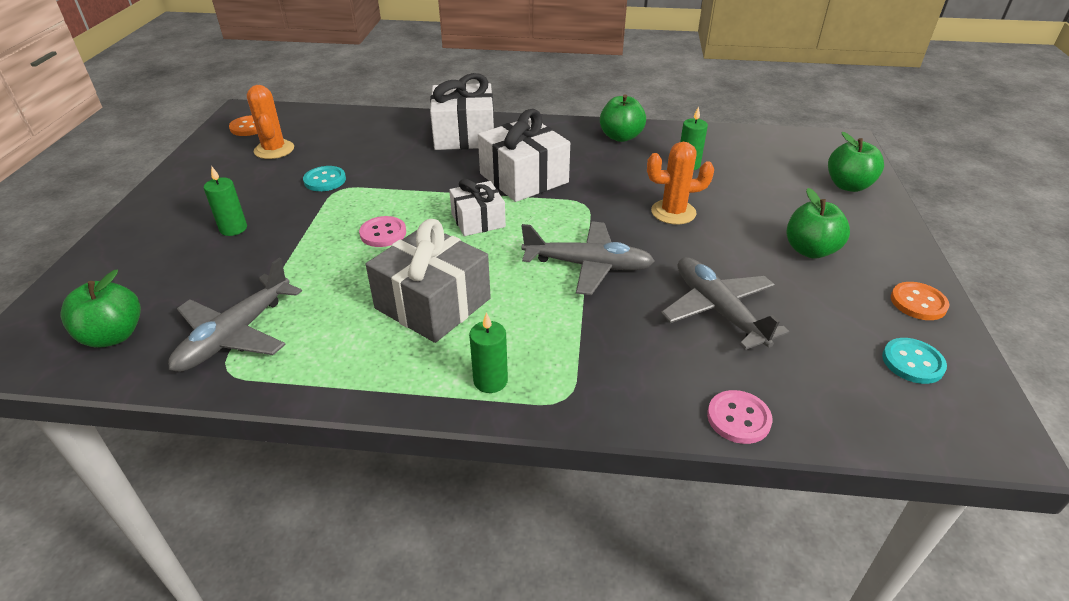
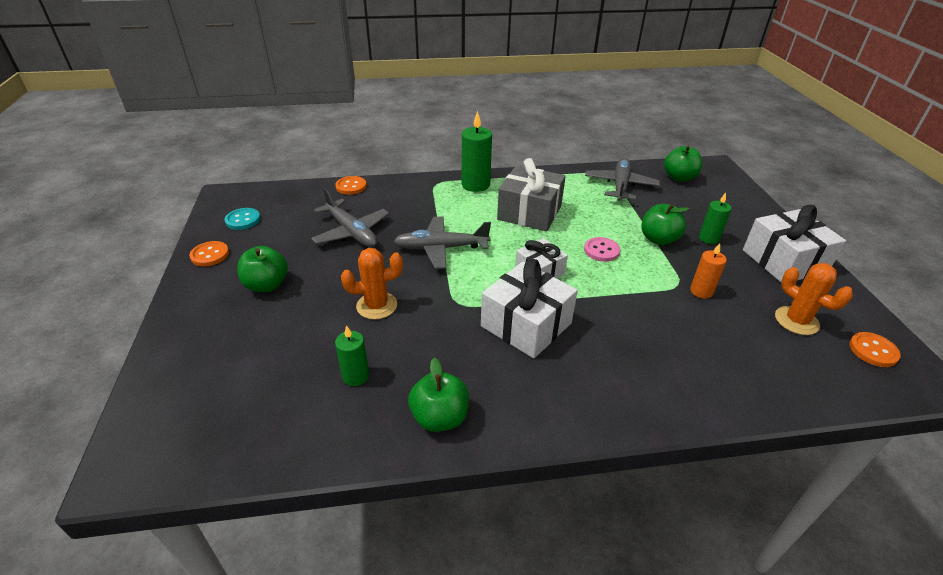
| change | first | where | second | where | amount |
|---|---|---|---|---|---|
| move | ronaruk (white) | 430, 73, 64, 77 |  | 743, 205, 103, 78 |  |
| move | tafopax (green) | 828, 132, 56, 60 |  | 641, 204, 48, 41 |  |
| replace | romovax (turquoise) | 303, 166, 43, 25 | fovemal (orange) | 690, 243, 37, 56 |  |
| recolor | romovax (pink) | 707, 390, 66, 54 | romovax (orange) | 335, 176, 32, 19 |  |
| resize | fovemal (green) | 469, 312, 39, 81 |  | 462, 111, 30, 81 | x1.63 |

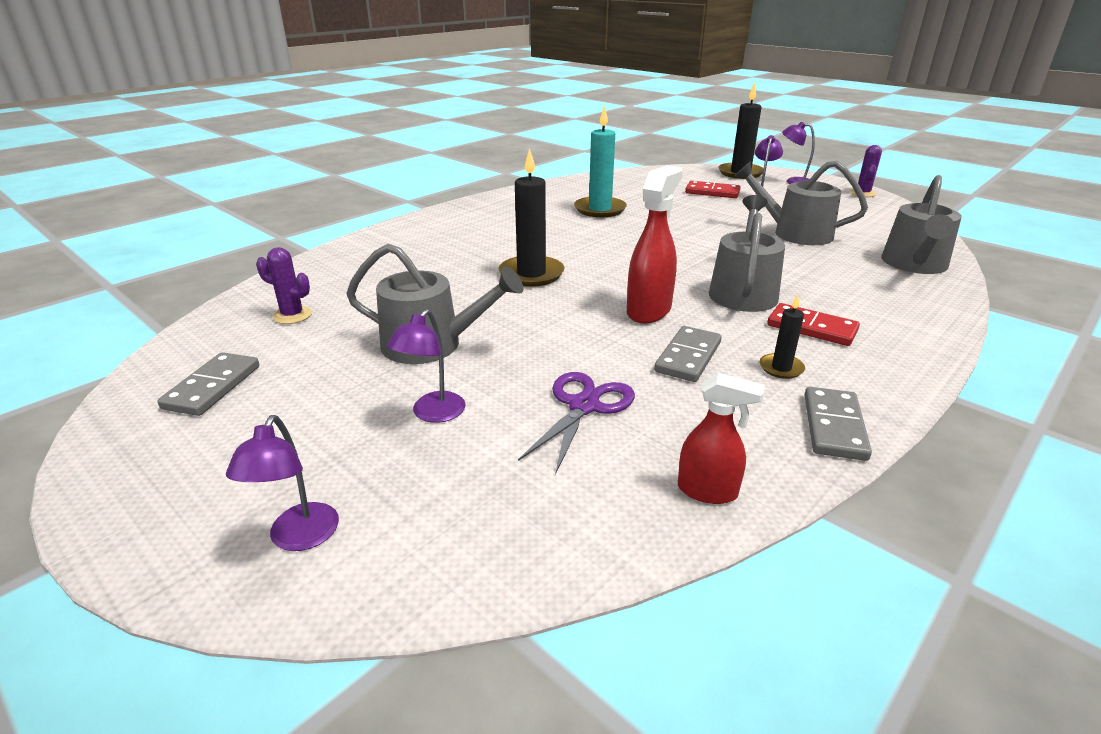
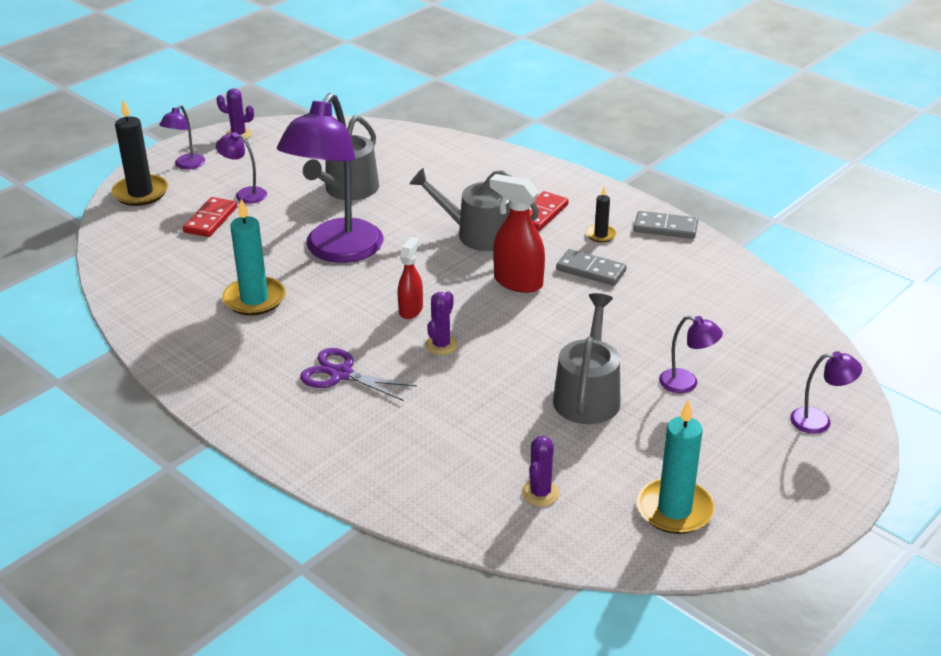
| change | first | where | second | where | amount |
|---|---|---|---|---|---|
| delete | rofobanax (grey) | 881, 175, 81, 99 |  |  |  |
| insert |  |  | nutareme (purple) | 277, 93, 107, 170 |  |
| move | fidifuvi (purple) | 518, 372, 117, 103 |  | 300, 348, 117, 53 |  |
| move | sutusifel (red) | 678, 373, 87, 131 |  | 397, 237, 26, 82 |  |
| replace | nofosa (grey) | 157, 352, 102, 64 | fovemal (turquoise) | 637, 399, 78, 135 |  |
| replace | fovemal (black) | 498, 148, 66, 139 | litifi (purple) | 425, 291, 33, 64 |  |

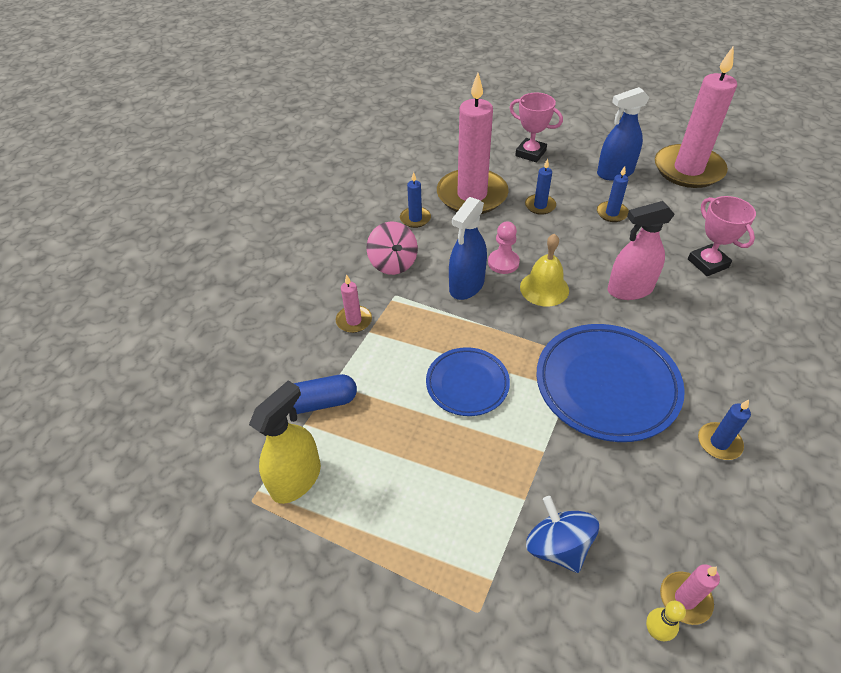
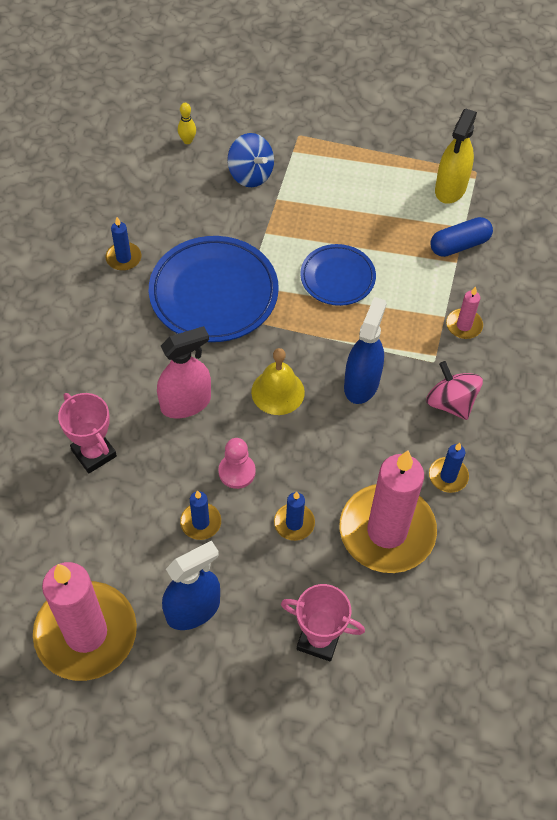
| change | first | where | second | where | amount |
|---|---|---|---|---|---|
| delete | fovemal (pink) | 660, 564, 60, 61 |  |  |  |
| move | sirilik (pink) | 488, 221, 32, 53 |  | 218, 438, 38, 51 |  |

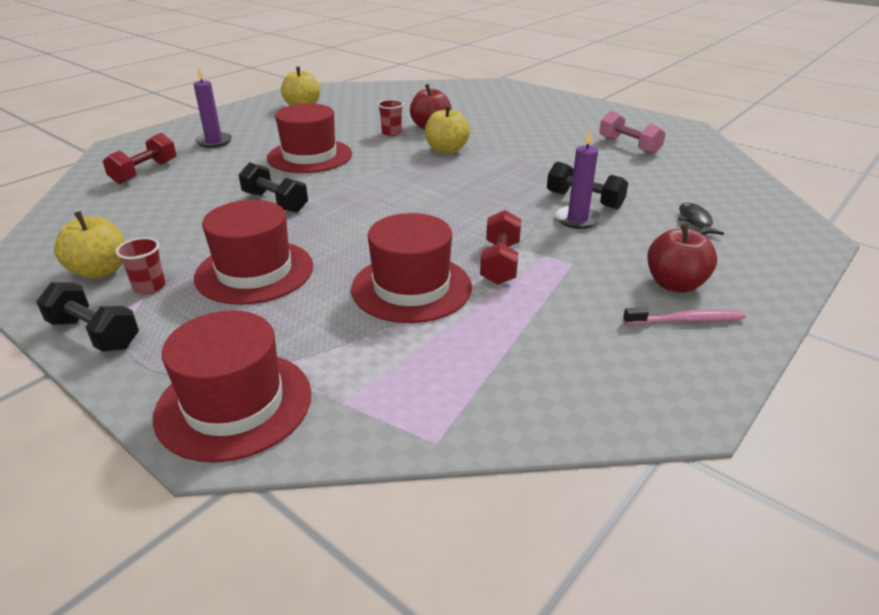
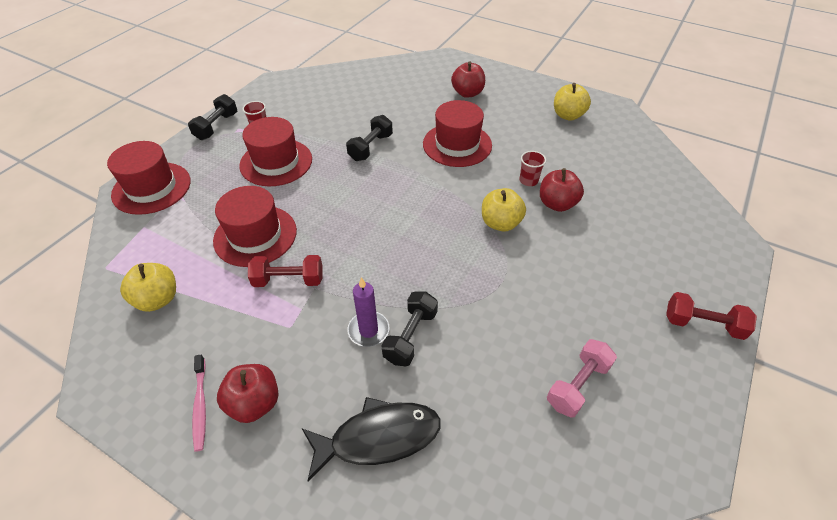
| change | first | where | second | where | amount |
|---|---|---|---|---|---|
| move | tafopax (yellow) | 54, 211, 71, 68 |  | 120, 263, 56, 49 |  |
| move | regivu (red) | 103, 133, 73, 51 |  | 666, 292, 91, 48 |  |
| replace | fovemal (purple) | 194, 66, 38, 82 | tafopax (red) | 451, 62, 34, 36 |  |
| resize | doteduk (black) | 679, 203, 45, 32 |  | 302, 397, 139, 85 | x1.97 |

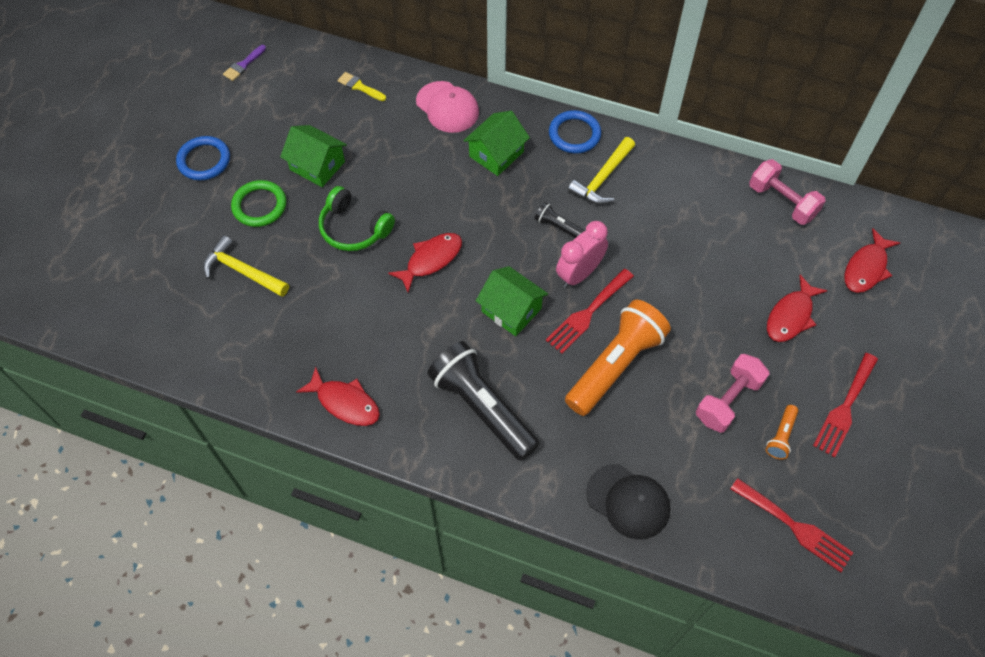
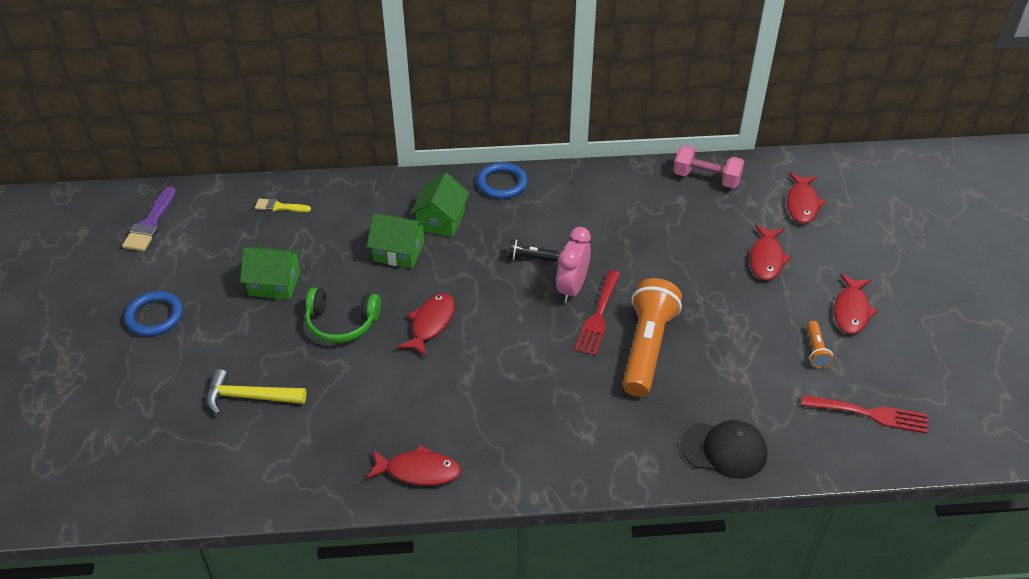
| change | first | where | second | where | amount |
|---|---|---|---|---|---|
| delete | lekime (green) | 231, 180, 55, 47 |  |  |  |
| delete | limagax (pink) | 416, 81, 63, 52 |  |  |  |
| delete | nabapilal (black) | 427, 341, 113, 120 |  |  |  |
| delete | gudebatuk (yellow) | 568, 137, 67, 68 |  |  |  |
| delete | regivu (pink) | 696, 354, 74, 79 |  |  |  |
| move | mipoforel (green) | 476, 266, 72, 70 |  | 367, 214, 60, 54 |  |
| replace | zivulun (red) | 813, 353, 65, 104 | doteduk (red) | 834, 274, 44, 60 |  |
| resize | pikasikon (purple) | 223, 45, 43, 36 |  | 122, 186, 54, 65 | x1.64 |

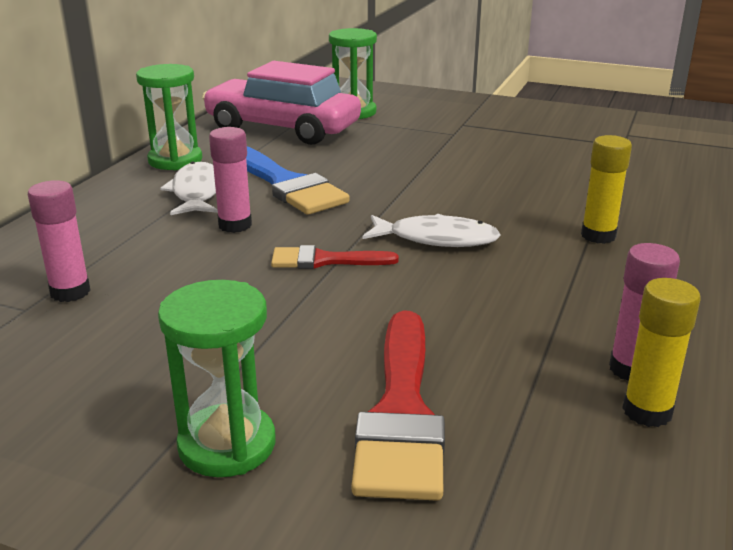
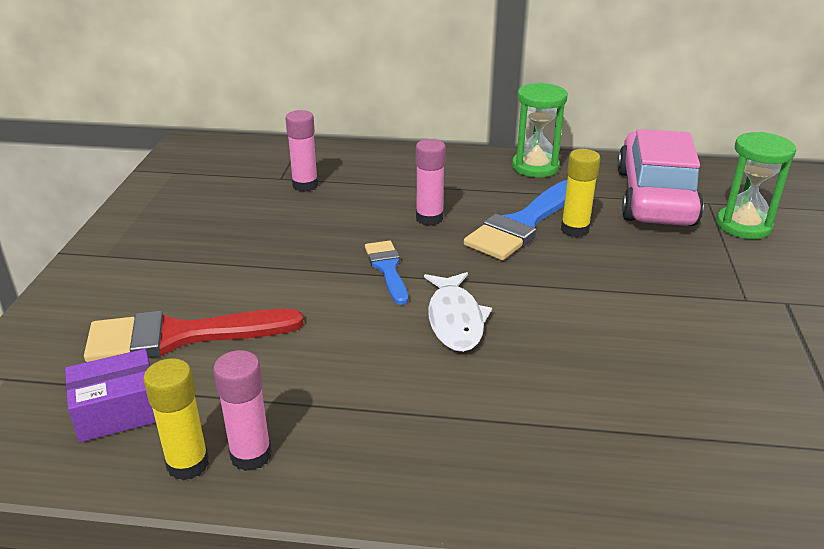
| change | first | where | second | where | amount |
|---|---|---|---|---|---|
| delete | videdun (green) | 158, 280, 117, 197 |  |  |  |
| delete | doteduk (white) | 160, 162, 58, 53 |  |  |  |
| insert |  |  | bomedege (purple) | 65, 349, 91, 93 |  |
| move | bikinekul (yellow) | 581, 135, 51, 109 |  | 561, 149, 39, 88 |  |
| recolor | pikasikon (red) | 271, 245, 128, 24 | pikasikon (blue) | 365, 240, 43, 65 |  |

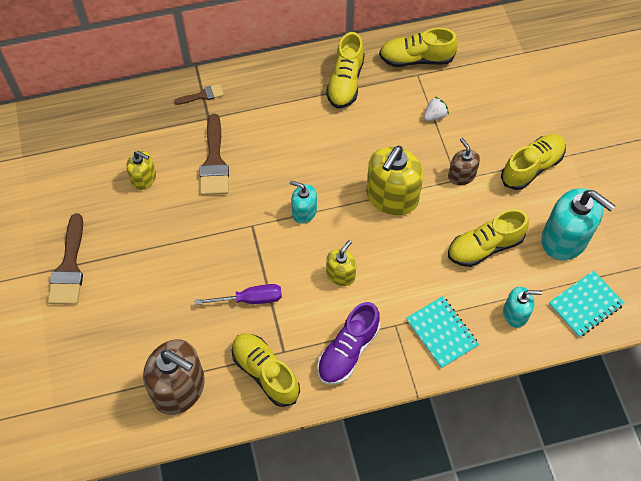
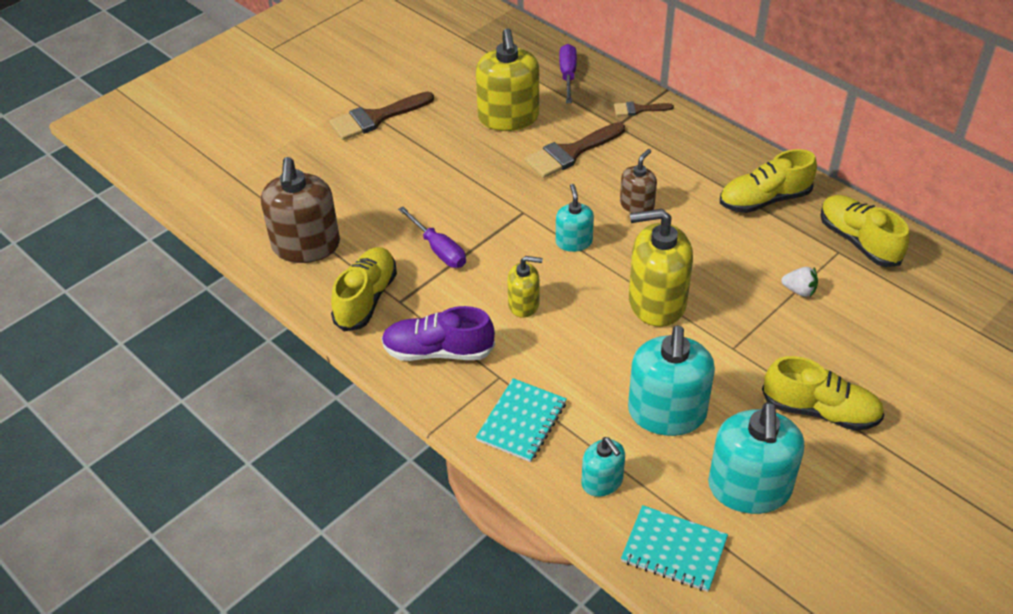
| change | first | where | second | where | amount |
|---|---|---|---|---|---|
| insert |  |  | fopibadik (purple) | 559, 44, 18, 59 |  |
| move | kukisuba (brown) | 448, 138, 32, 47 |  | 620, 149, 37, 64 |  |
| replace | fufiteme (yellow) | 448, 209, 81, 58 | kukisuba (turquoise) | 628, 325, 87, 111 |  |
| rotate | pikasikon (brown) | 174, 84, 50, 21 |  | 614, 102, 60, 14 | 135 degrees clockwise |
| resize | kukisuba (yellow) | 126, 151, 30, 39 |  | 476, 28, 63, 103 | x1.85 |

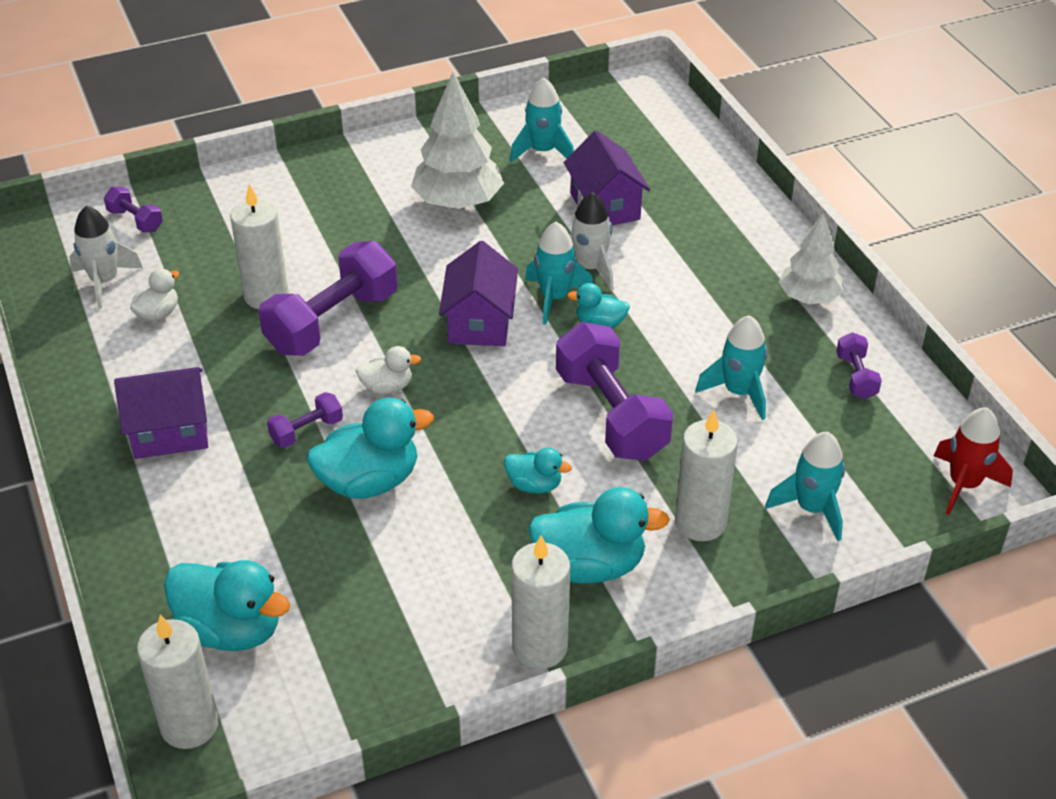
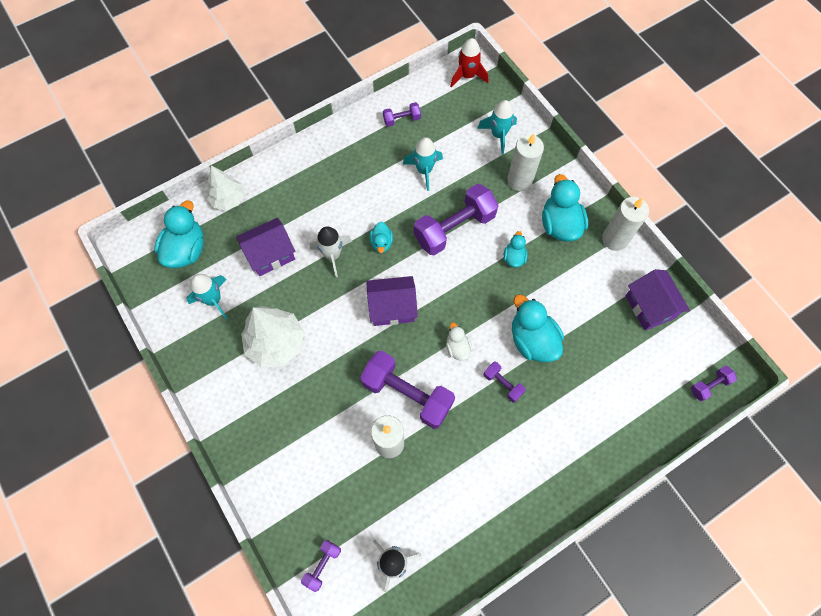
| change | first | where | second | where | amount |
|---|---|---|---|---|---|
| delete | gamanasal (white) | 130, 269, 49, 53 |  |  |  |
| delete | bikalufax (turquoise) | 525, 222, 68, 103 |  |  |  |
| move | mipoforel (purple) | 114, 367, 94, 92 |  | 625, 269, 65, 62 |  |
| move | gamanasal (turquoise) | 164, 560, 126, 91 |  | 154, 200, 50, 68 |  |
| move | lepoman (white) | 779, 213, 65, 91 |  | 207, 166, 38, 44 |  |
| replace | fovemal (white) | 137, 615, 82, 134 | regivu (purple) | 691, 366, 46, 35 |  |

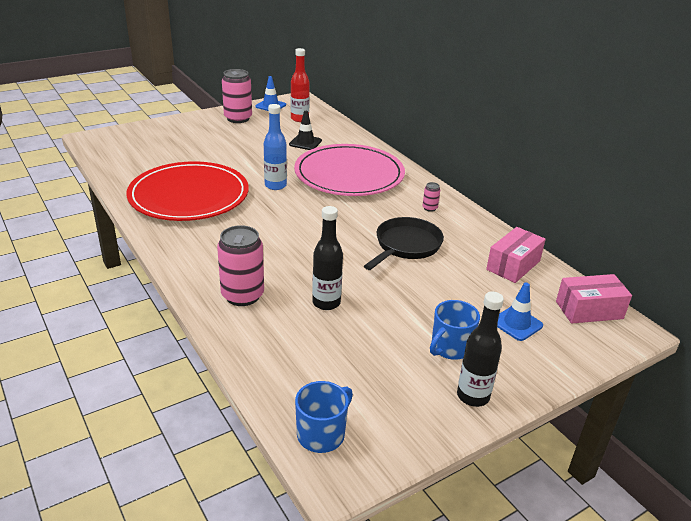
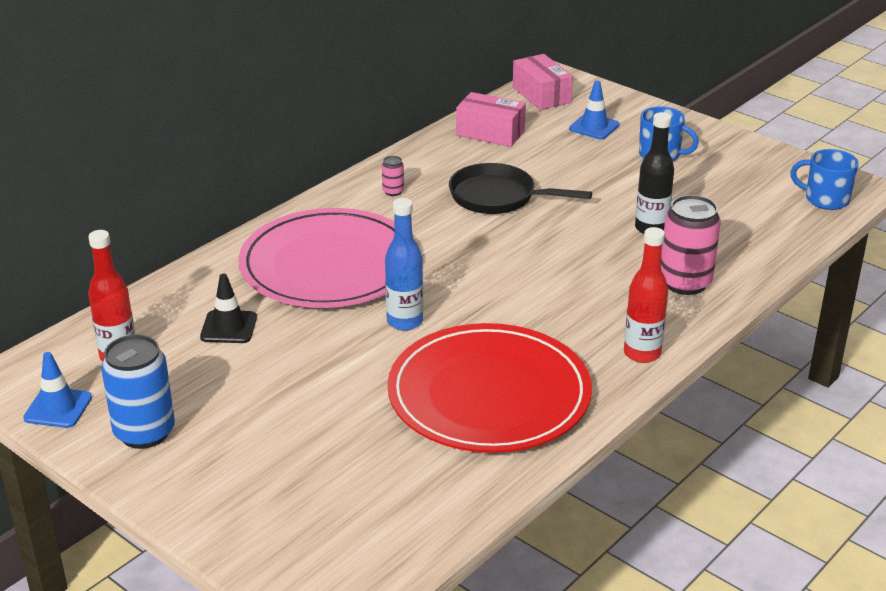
| change | first | where | second | where | amount |
|---|---|---|---|---|---|
| delete | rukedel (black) | 457, 291, 47, 116 |  |  |  |
| insert |  |  | rukedel (red) | 624, 227, 44, 136 |  |
| recolor | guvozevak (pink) | 222, 69, 30, 54 | guvozevak (blue) | 101, 335, 74, 114 |  |

